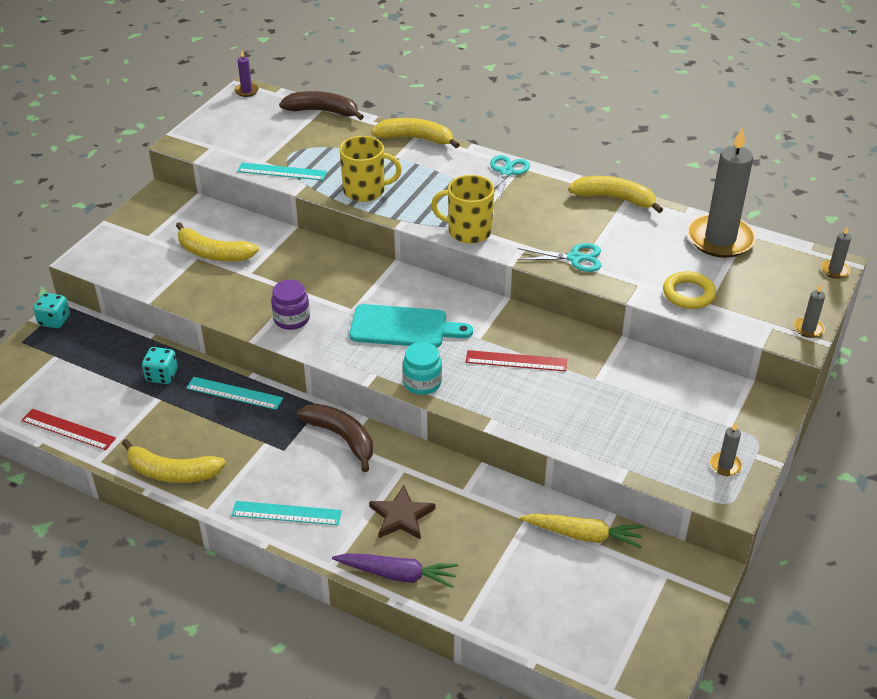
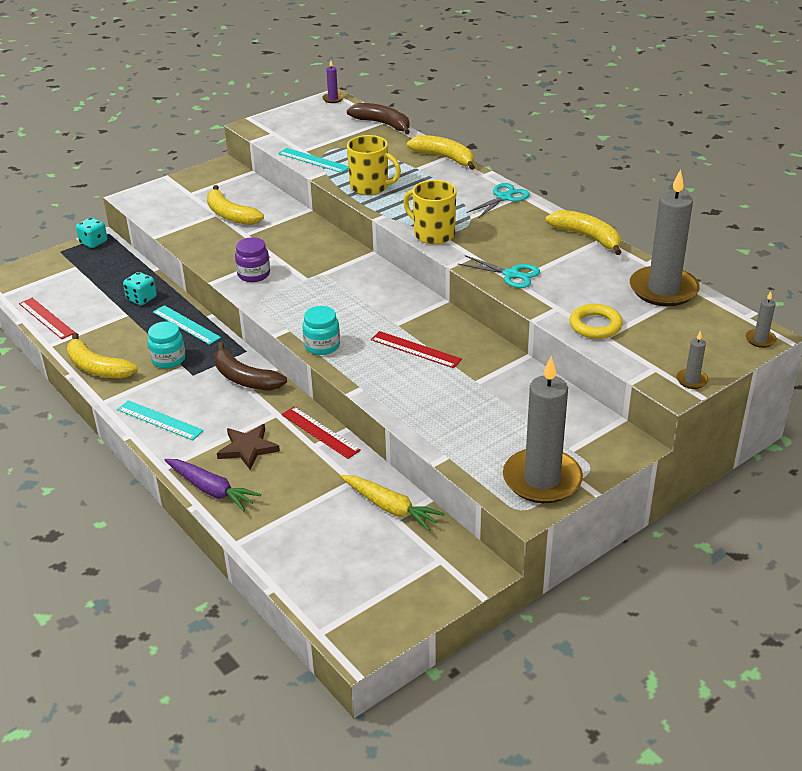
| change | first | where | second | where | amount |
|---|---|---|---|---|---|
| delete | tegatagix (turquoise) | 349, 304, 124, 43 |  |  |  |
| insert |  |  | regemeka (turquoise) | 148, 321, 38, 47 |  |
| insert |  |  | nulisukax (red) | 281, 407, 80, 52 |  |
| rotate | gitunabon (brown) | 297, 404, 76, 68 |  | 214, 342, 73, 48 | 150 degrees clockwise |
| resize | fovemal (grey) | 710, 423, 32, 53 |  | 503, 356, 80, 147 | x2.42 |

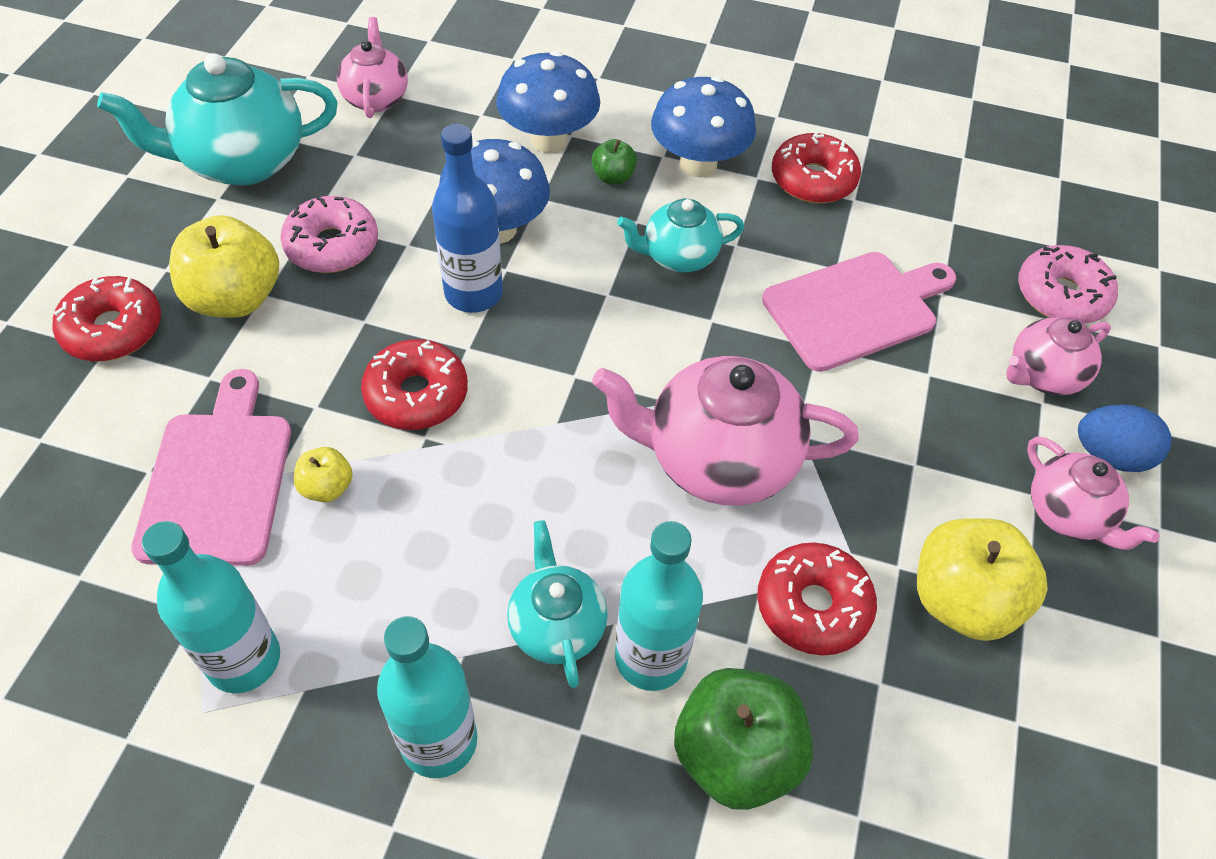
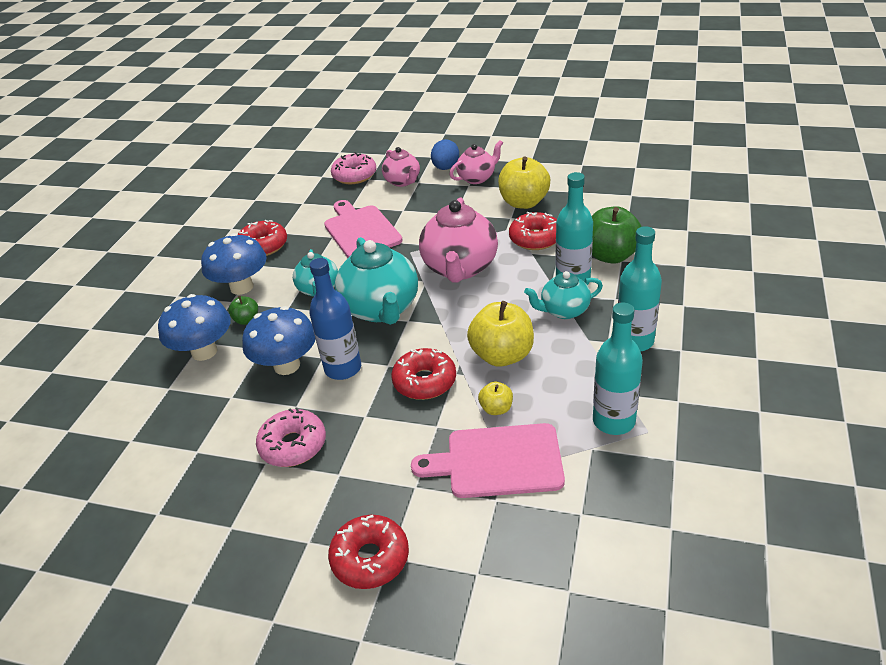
| change | first | where | second | where | amount |
|---|---|---|---|---|---|
| delete | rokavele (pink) | 337, 17, 71, 101 |  |  |  |
| move | rokavele (turquoise) | 97, 53, 240, 133 |  | 335, 237, 83, 88 |  |
| move | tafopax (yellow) | 169, 215, 110, 103 |  | 467, 301, 67, 66 |  |

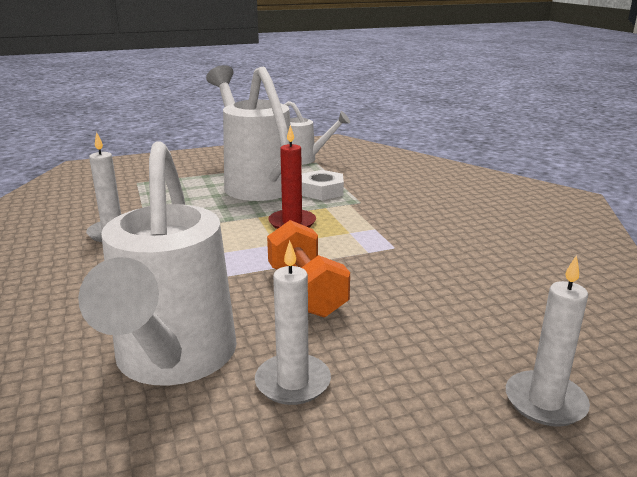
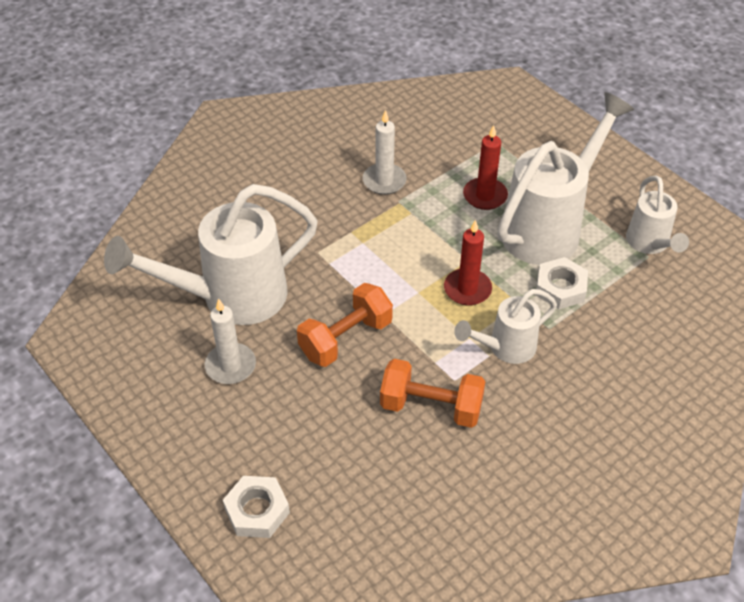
| change | first | where | second | where | amount |
|---|---|---|---|---|---|
| insert |  |  | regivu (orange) | 380, 359, 106, 69 |  |
| insert |  |  | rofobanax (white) | 454, 289, 103, 75 |  |
| insert |  |  | fovemal (red) | 463, 125, 45, 85 |  |
| replace | fovemal (white) | 506, 255, 84, 172 | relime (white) | 223, 476, 67, 62 |  |

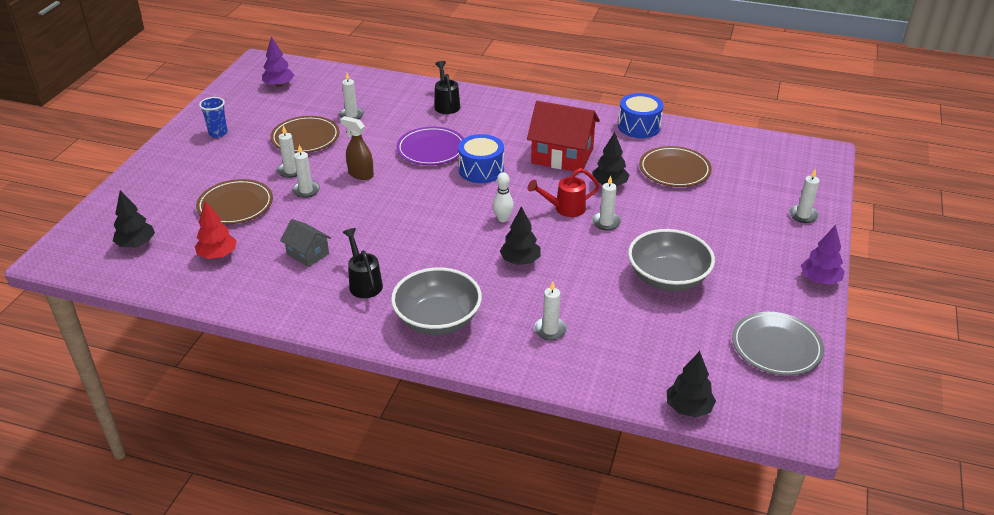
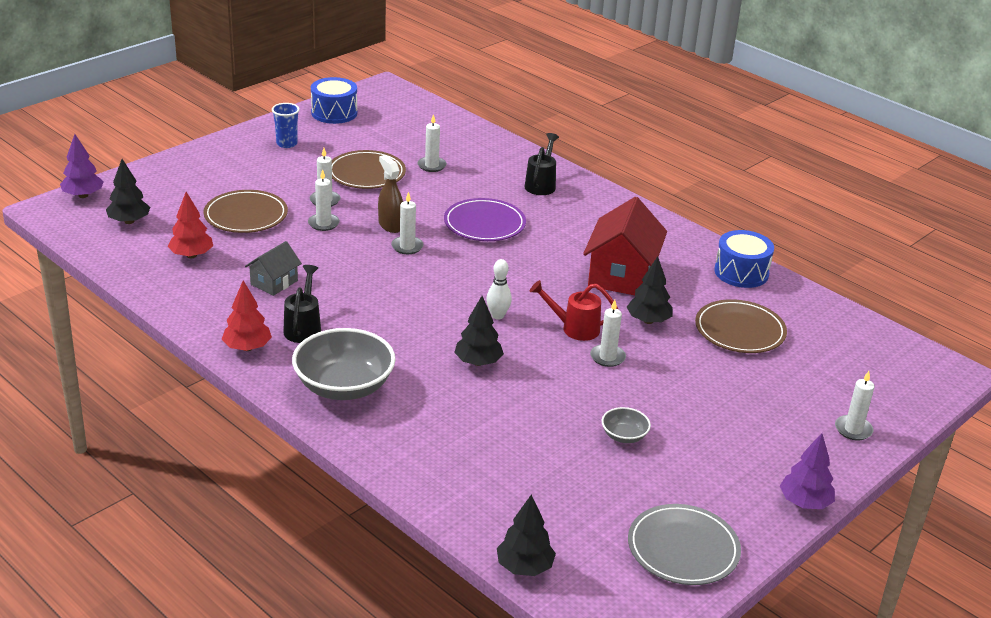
| change | first | where | second | where | amount |
|---|---|---|---|---|---|
| insert |  |  | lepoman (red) | 222, 280, 50, 71 |  |
| move | lepoman (purple) | 262, 36, 32, 51 |  | 60, 134, 44, 64 |  |
| move | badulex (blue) | 458, 134, 46, 49 |  | 311, 77, 46, 47 |  |
| move | fovemal (white) | 534, 281, 33, 59 |  | 391, 192, 33, 62 |  |
| rotate | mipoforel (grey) | 280, 219, 51, 48 |  | 245, 241, 57, 55 | 60 degrees clockwise |
| rotate | mipoforel (red) | 527, 101, 73, 72 |  | 583, 197, 84, 98 | 60 degrees clockwise |
| resize | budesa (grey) | 628, 229, 87, 62 |  | 602, 407, 49, 36 | x0.47 |

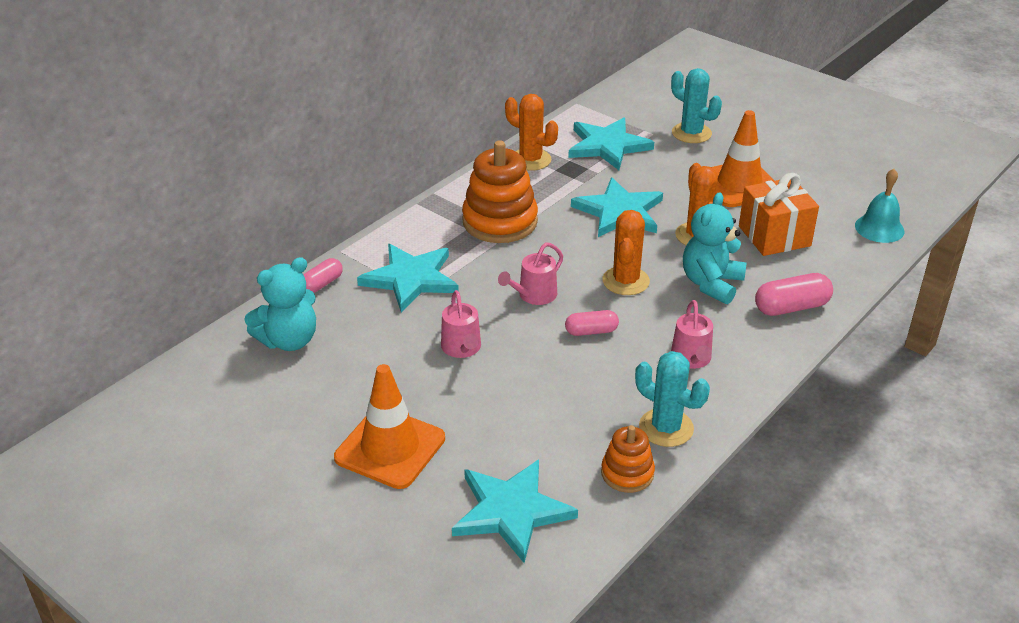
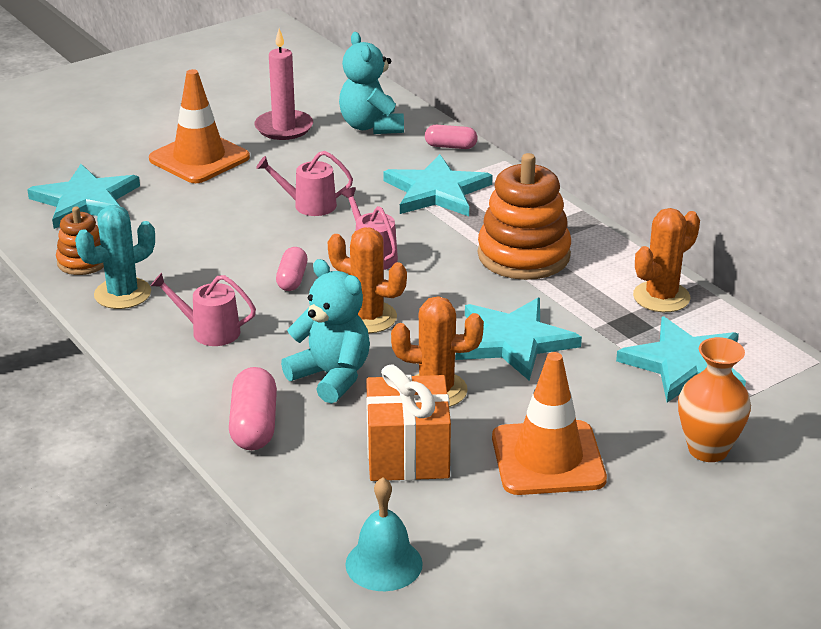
| change | first | where | second | where | amount |
|---|---|---|---|---|---|
| insert |  |  | fovemal (pink) | 254, 28, 59, 112 |  |
| replace | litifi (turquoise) | 671, 68, 51, 75 | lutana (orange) | 678, 337, 73, 125 |  |
| rotate | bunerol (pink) | 303, 258, 40, 35 |  | 425, 125, 52, 24 | 45 degrees counterclockwise |

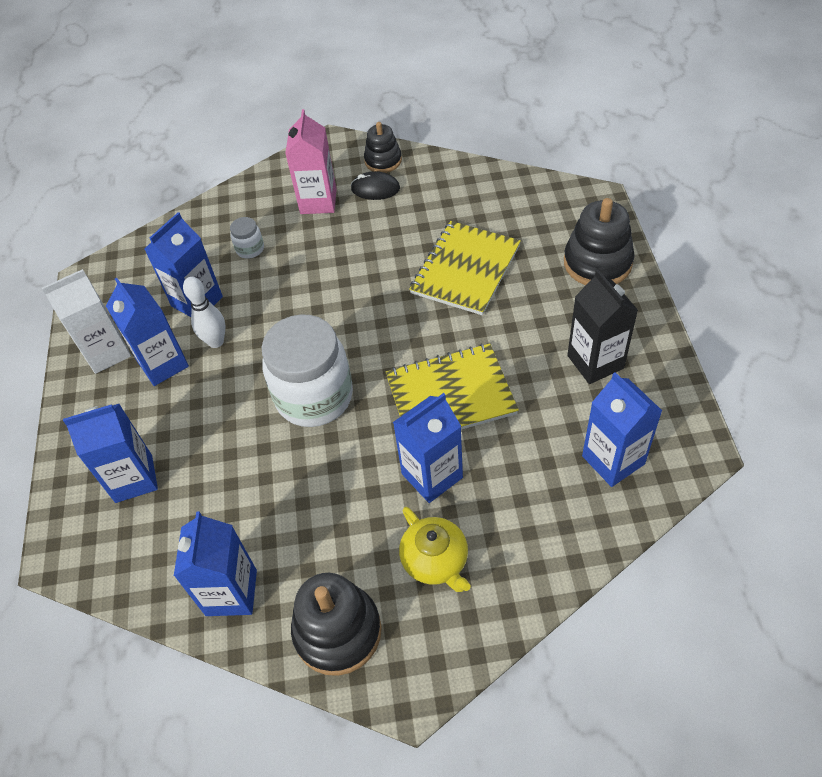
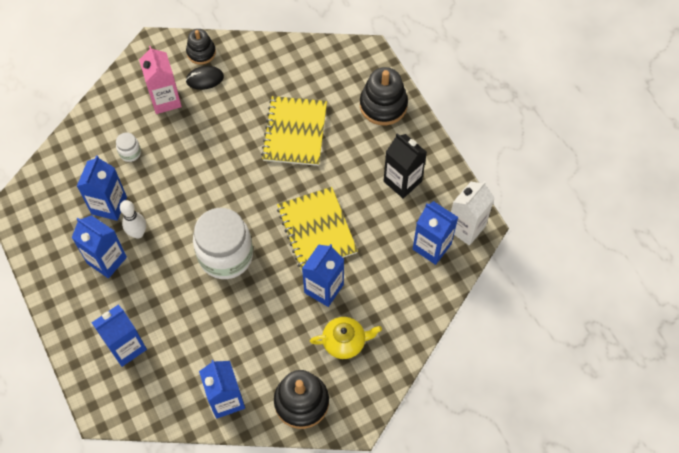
| change | first | where | second | where | amount |
|---|---|---|---|---|---|
| move | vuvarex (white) | 42, 269, 89, 105 |  | 451, 181, 44, 65 |  |
| rotate | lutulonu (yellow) | 386, 344, 133, 86 |  | 277, 187, 81, 83 | 75 degrees counterclockwise |
| rotate | rokavele (yellow) | 399, 507, 72, 85 |  | 310, 317, 72, 42 | 45 degrees counterclockwise |

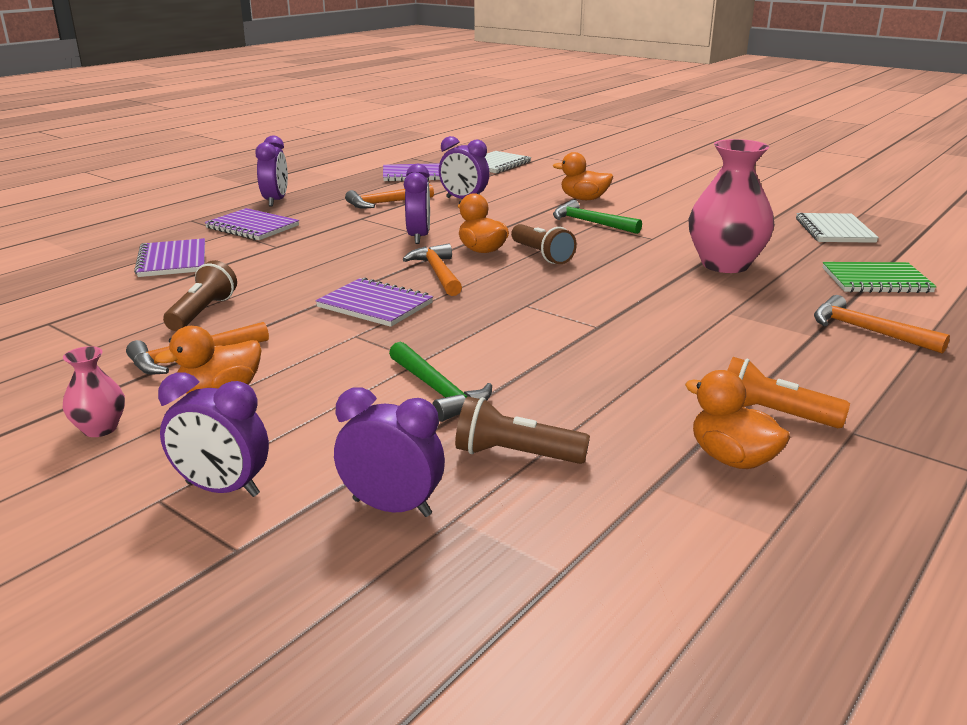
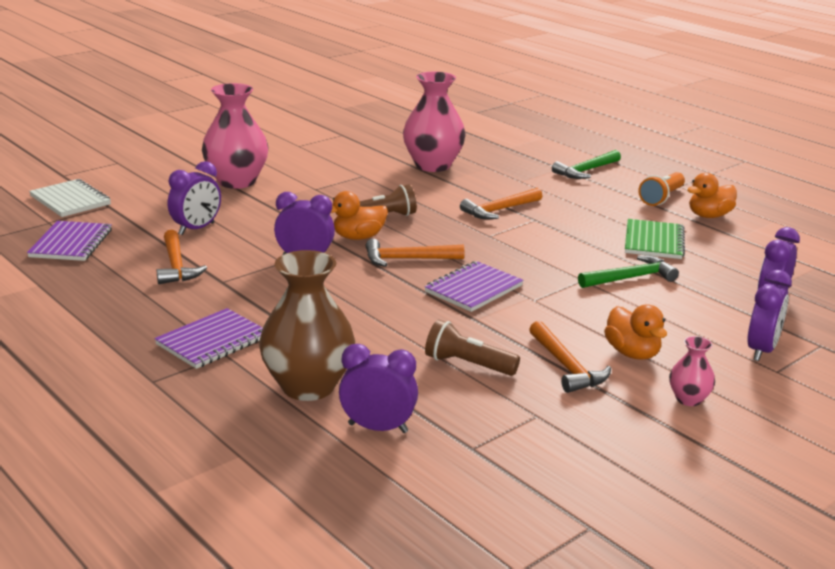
| change | first | where | second | where | amount |
|---|---|---|---|---|---|
| delete | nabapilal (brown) | 455, 397, 135, 67 |  |  |  |
| delete | lutulonu (white) | 796, 213, 83, 30 |  |  |  |
| move | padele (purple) | 255, 136, 33, 71 |  | 339, 344, 79, 89 |  |
| move | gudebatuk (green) | 553, 200, 89, 34 |  | 552, 150, 69, 29 |  |
| move | gudebatuk (orange) | 814, 295, 136, 59 |  | 460, 188, 82, 31 |  |
| move | lutulonu (green) | 823, 262, 114, 31 |  | 625, 219, 60, 40 |  |
| replace | lutulonu (purple) | 134, 238, 71, 39 | lutana (brown) | 259, 250, 96, 151 |  |
| replace | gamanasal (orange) | 553, 152, 60, 48 | lutana (pink) | 202, 83, 66, 106 |  |

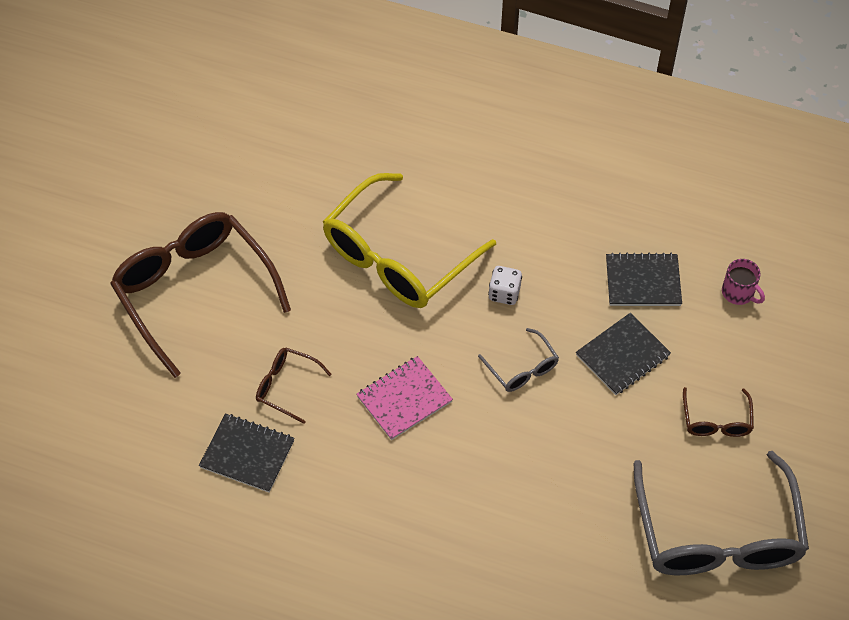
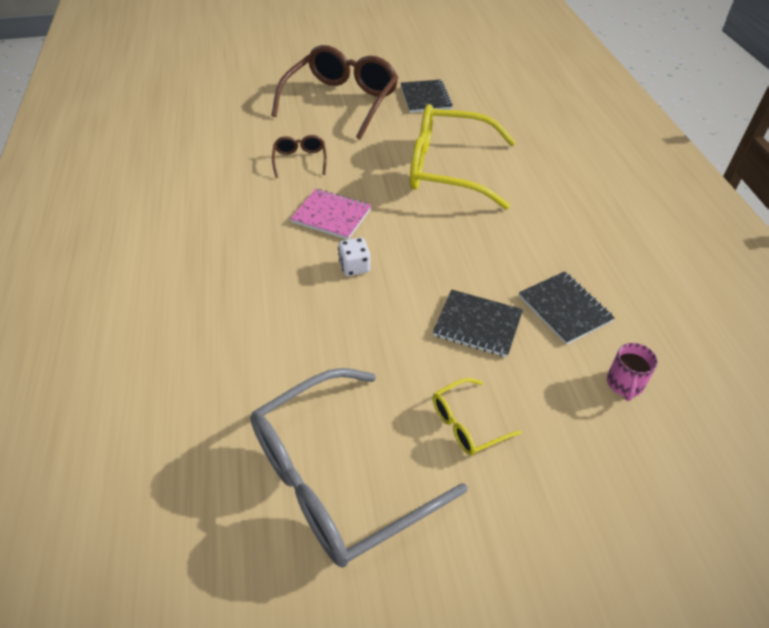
| change | first | where | second | where | amount |
|---|---|---|---|---|---|
| delete | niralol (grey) | 478, 328, 81, 64 |  |  |  |
| move | lutulonu (black) | 199, 413, 96, 80 |  | 401, 80, 52, 33 |  |
| move | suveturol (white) | 488, 266, 34, 39 |  | 338, 237, 33, 39 |  |
| recolor | niralol (brown) | 683, 387, 71, 50 | niralol (yellow) | 433, 378, 89, 77 |  |

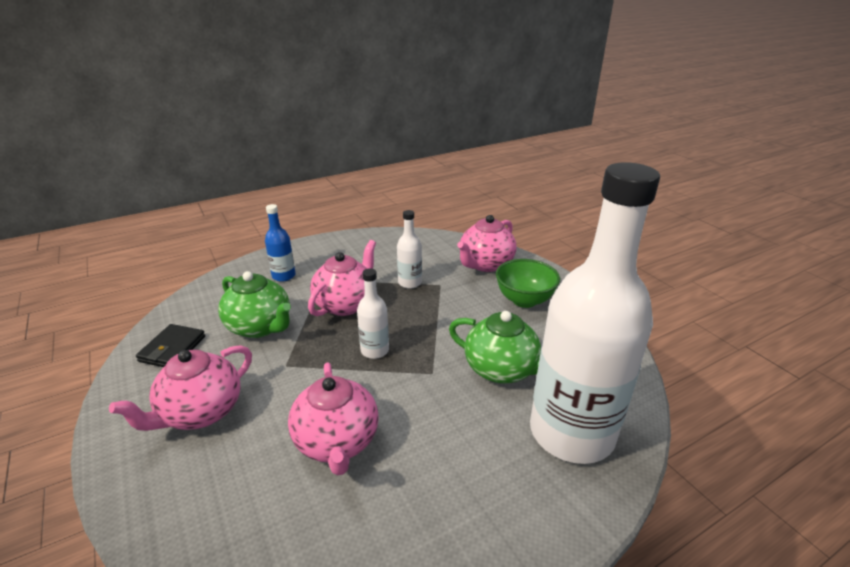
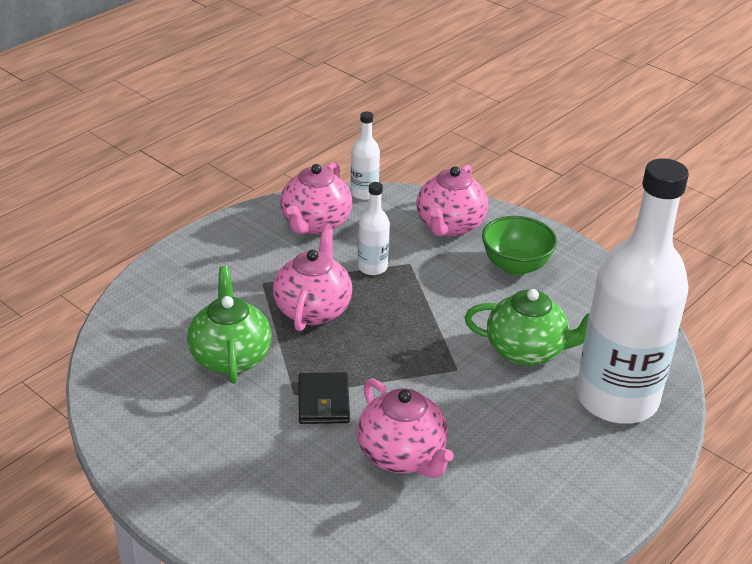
| change | first | where | second | where | amount |
|---|---|---|---|---|---|
| delete | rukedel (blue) | 265, 204, 31, 78 |  |  |  |
| move | rokavele (pink) | 109, 345, 143, 86 |  | 280, 162, 72, 72 |  |
| move | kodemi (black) | 136, 324, 69, 43 |  | 298, 372, 52, 52 |  |
| move | rukedel (white) | 357, 268, 32, 91 |  | 351, 112, 29, 88 |  |
| rotate | rokavele (green) | 218, 271, 73, 67 |  | 187, 266, 85, 118 | 120 degrees counterclockwise |

